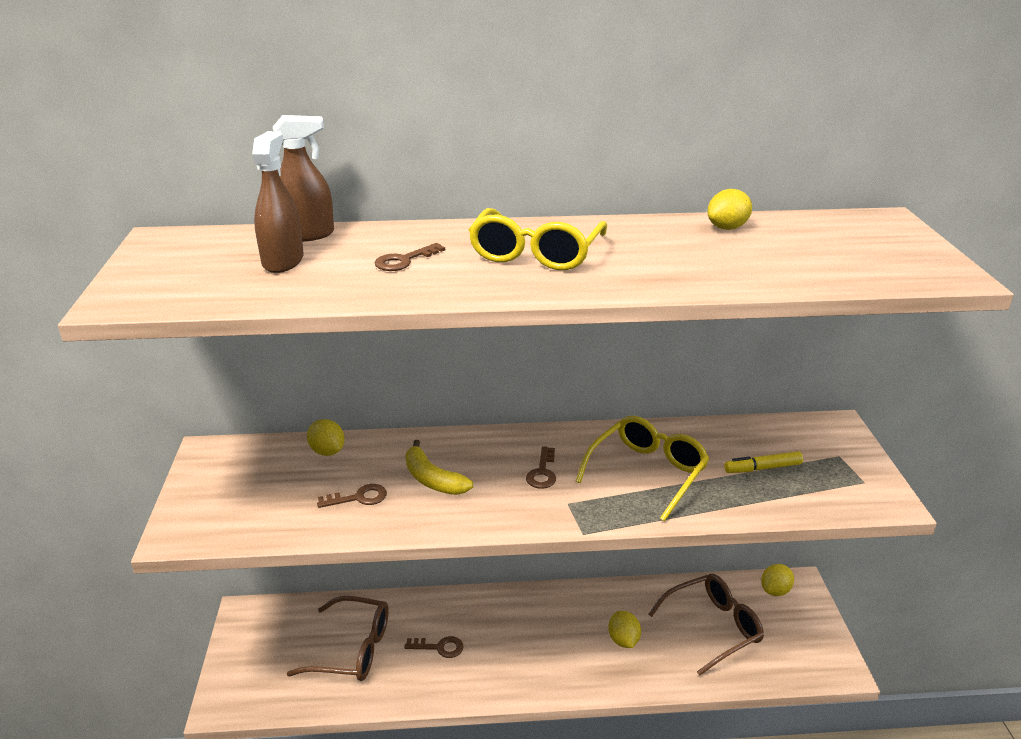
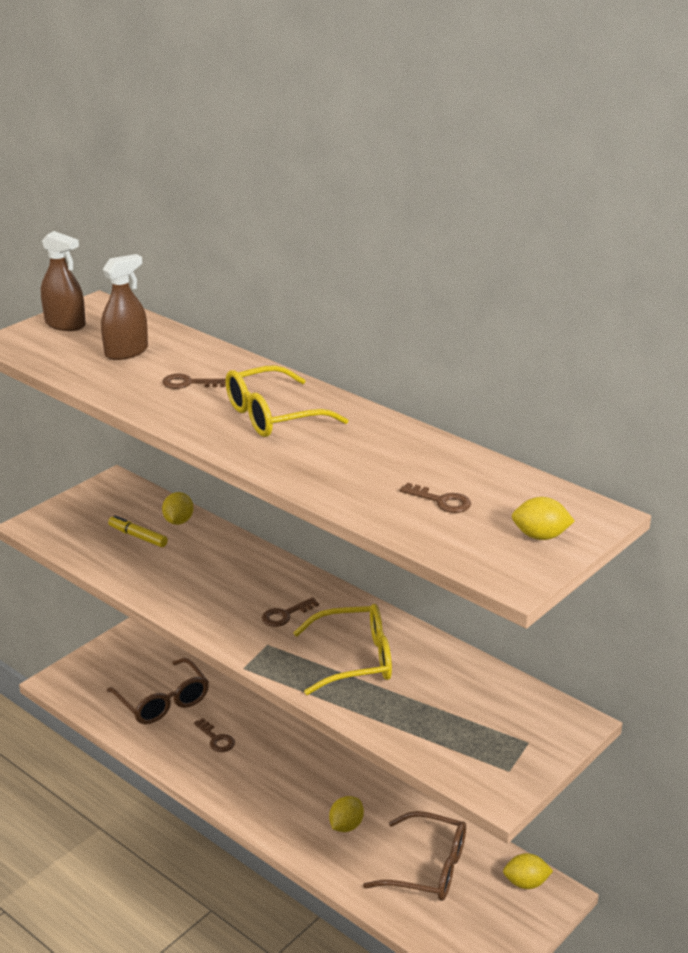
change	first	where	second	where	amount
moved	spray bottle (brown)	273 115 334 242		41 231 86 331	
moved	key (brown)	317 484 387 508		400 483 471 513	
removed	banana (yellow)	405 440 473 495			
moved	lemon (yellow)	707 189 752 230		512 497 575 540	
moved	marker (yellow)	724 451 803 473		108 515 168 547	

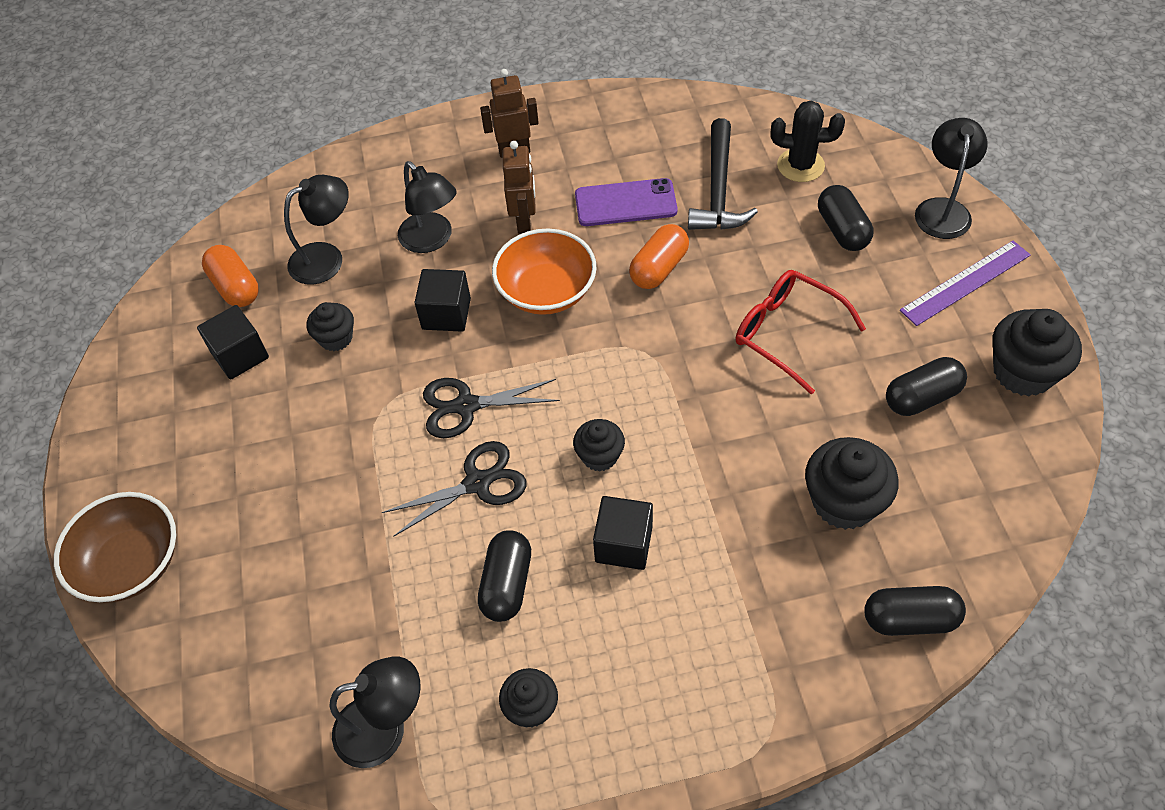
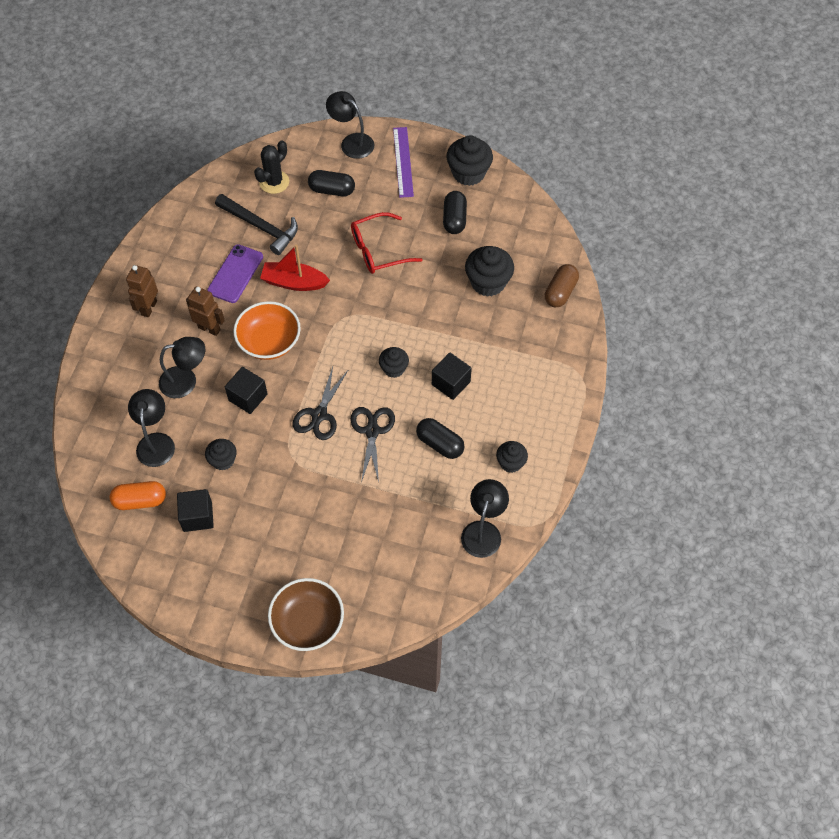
change	first	where	second	where	amount
replaced	capsule (orange)	629 224 689 289	boat (red)	260 245 330 291	
recoloured	capsule (black)	864 586 966 636	capsule (brown)	545 264 579 307	

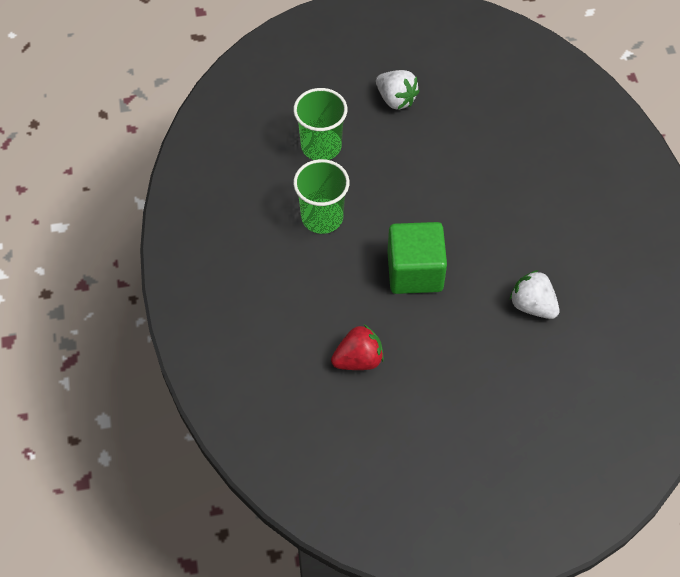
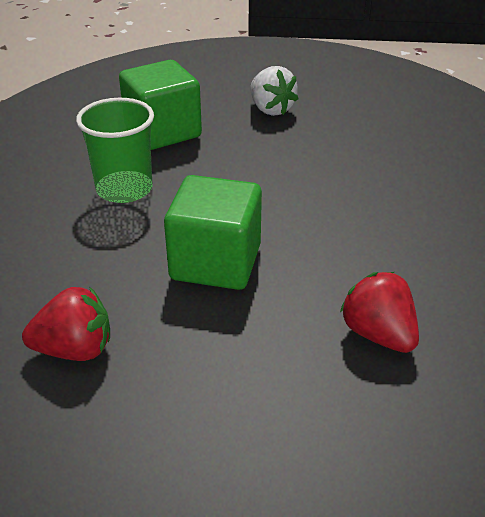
change	first	where	second	where	amount
replaced	cup (green)	293 88 347 160	cube (green)	119 60 202 150	
recoloured	strawberry (white)	510 270 559 319	strawberry (red)	340 272 419 353	

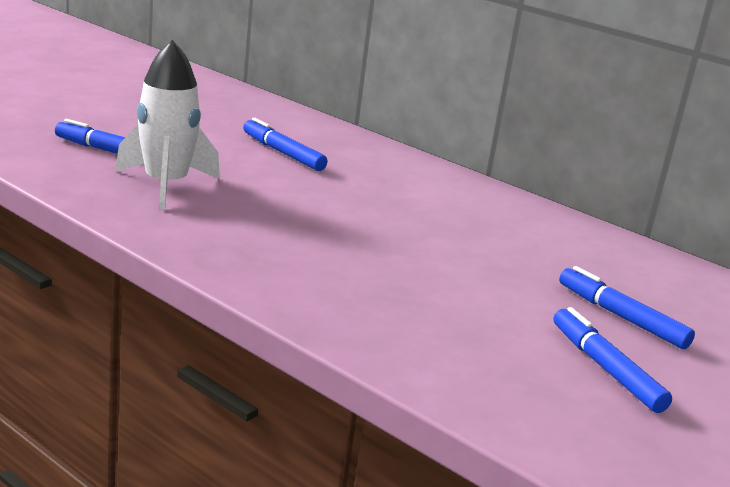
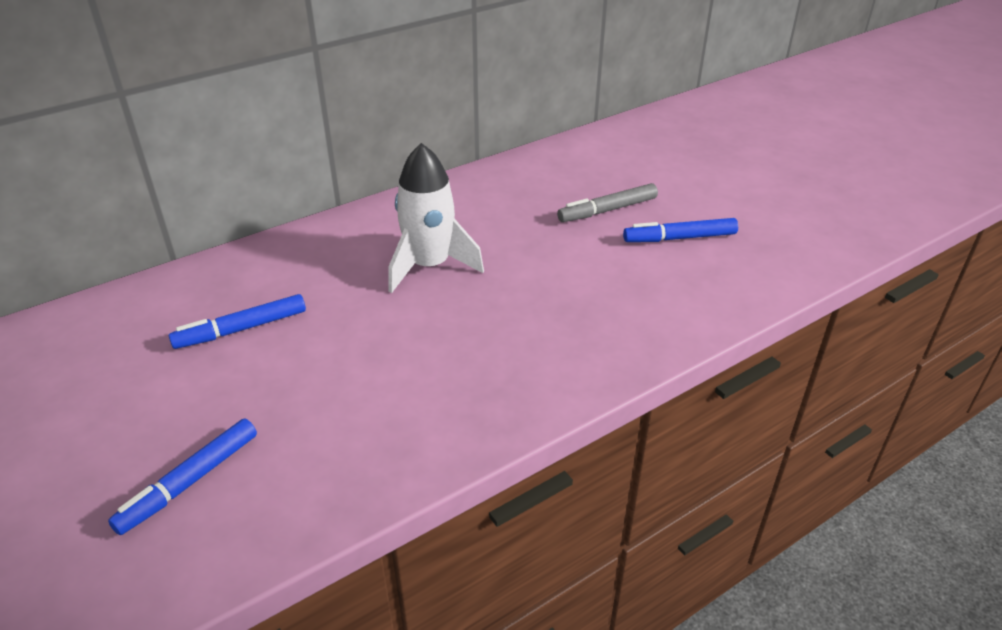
change	first	where	second	where	amount
moved	rocket (white)	115 40 220 210		388 143 484 293	
recoloured	marker (blue)	559 266 695 349	marker (grey)	557 183 658 222	

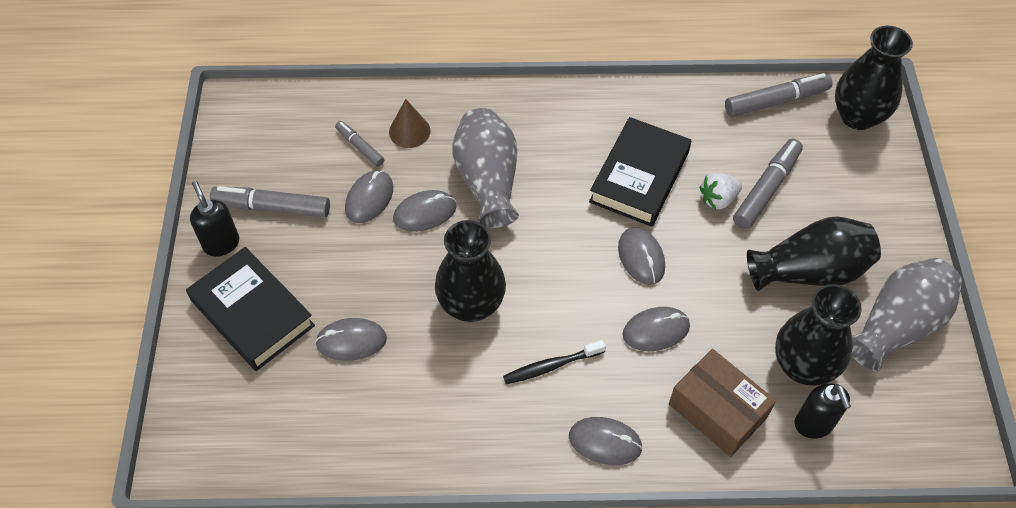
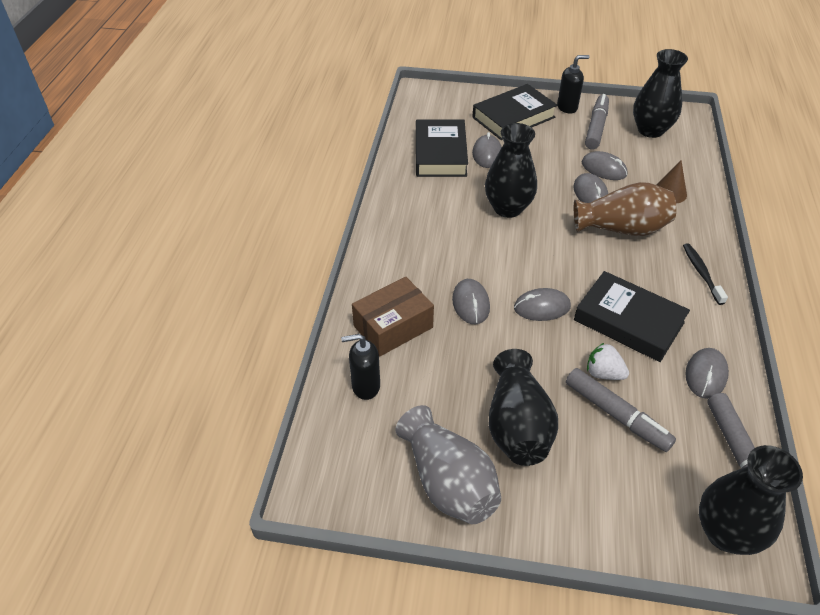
change	first	where	second	where	amount
removed	marker (grey)	335 121 384 167			
recoloured	vase (grey)	452 108 519 228	vase (brown)	574 182 676 236	
moved	toothbrush (black)	503 340 606 384		683 243 728 305	
moved	mouse (grey)	569 417 643 465		685 348 729 399	
turned	strawberry (white)	700 172 742 210		587 343 629 380	45 degrees counterclockwise
moved	vase (black)	775 284 862 386		633 49 688 138	
added			book (black)	416 119 468 177	

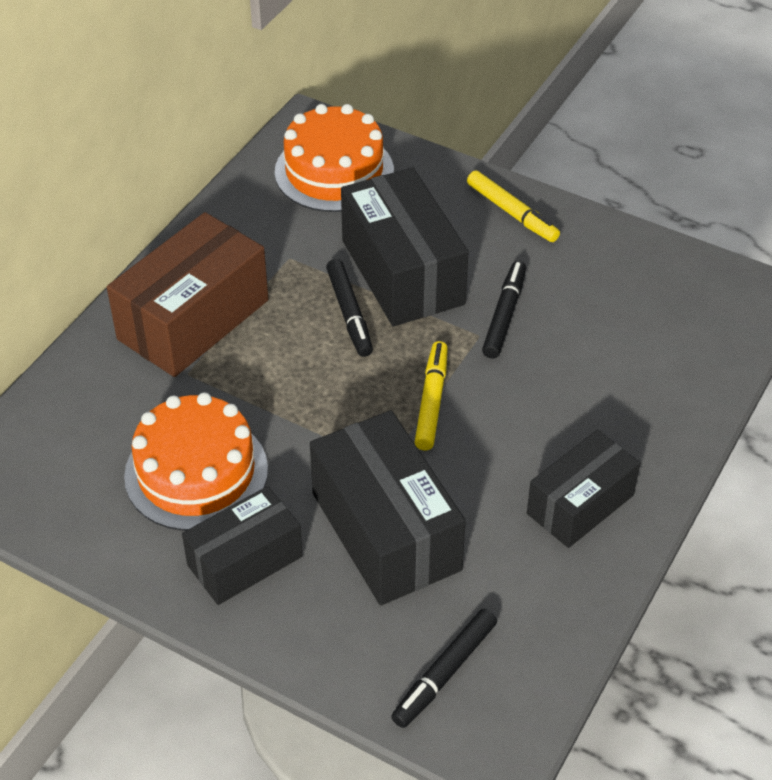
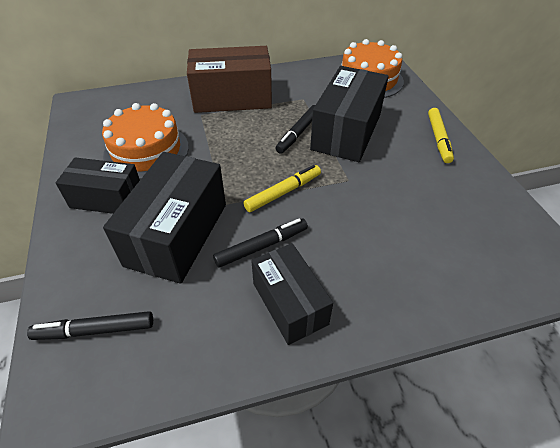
change	first	where	second	where	amount
moved	marker (black)	482 261 526 359		213 218 308 268	
turned	box (black)	527 430 640 548		251 243 333 345	60 degrees clockwise

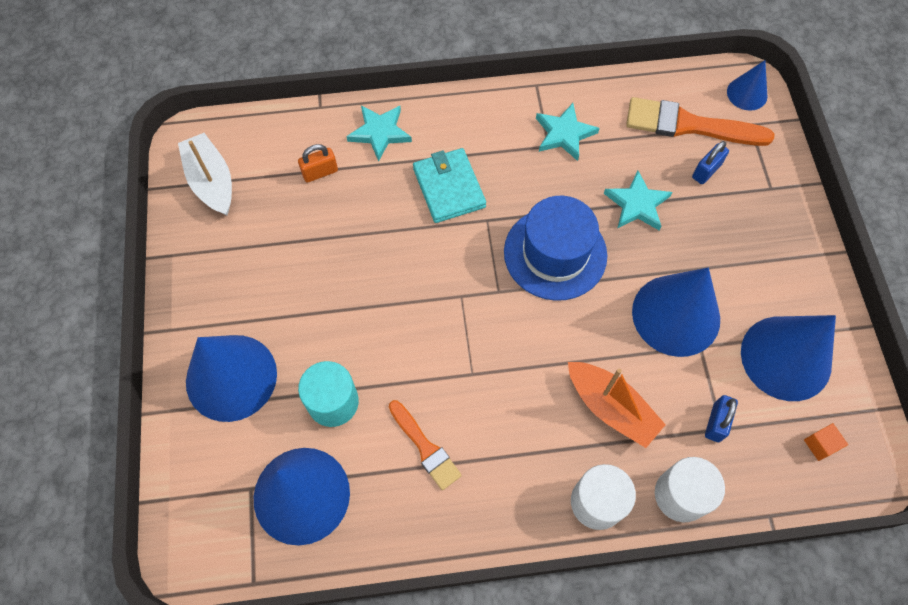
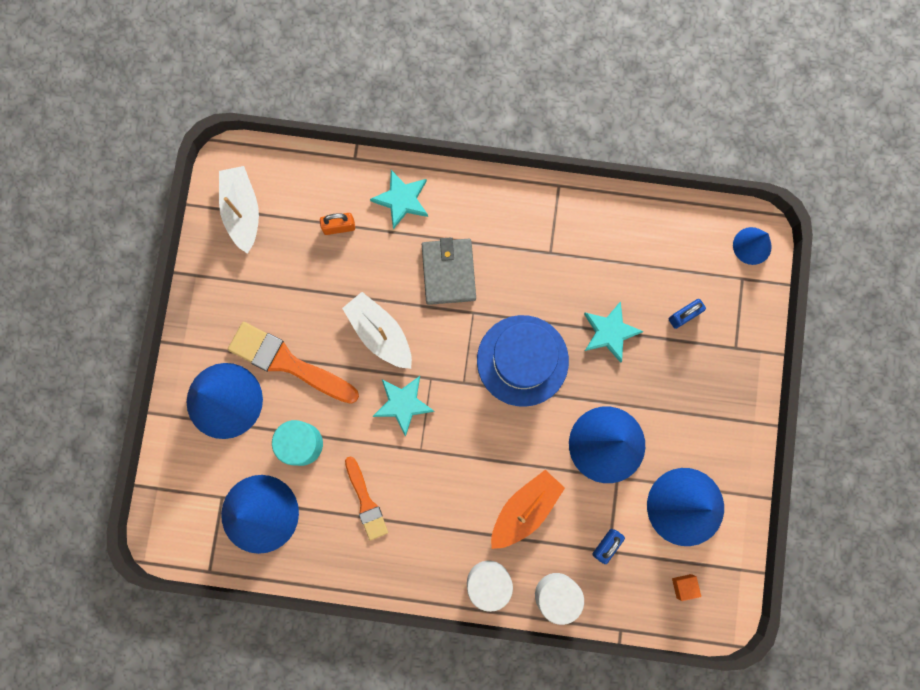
change	first	where	second	where	amount
recoloured	wallet (turquoise)	413 148 486 223	wallet (grey)	422 237 476 305	
moved	star (turquoise)	536 103 599 161		373 376 435 437	
turned	boat (orange)	568 362 666 448		491 470 565 549	105 degrees counterclockwise
moved	brush (orange)	626 97 774 146		228 322 359 404	
added			boat (white)	342 292 412 369	

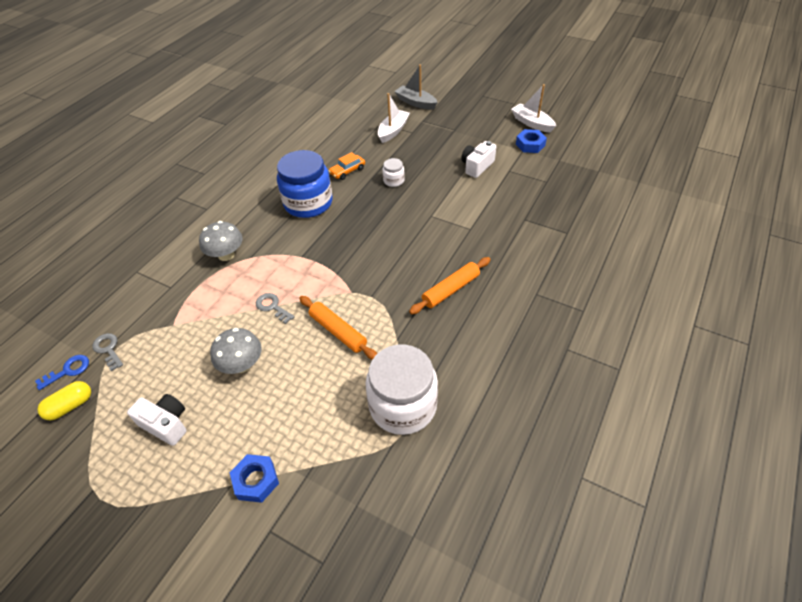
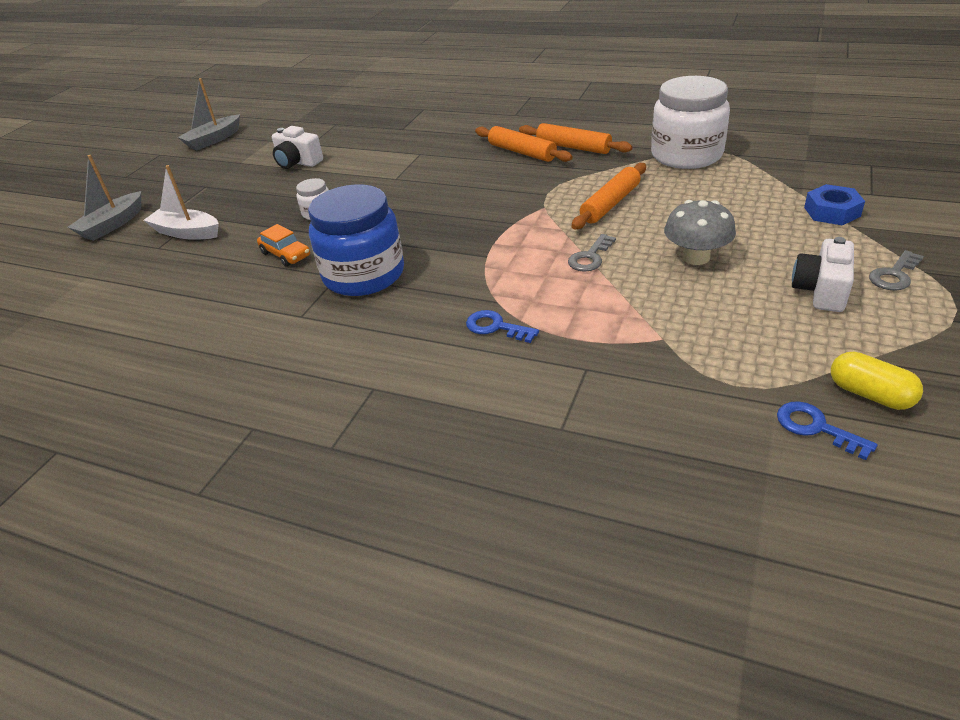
change	first	where	second	where	amount
moved	key (grey)	92 333 123 371		869 250 924 290	
replaced	mushroom (grey)	199 221 243 261	key (blue)	466 310 539 343	
recoloured	boat (white)	511 84 556 132	boat (grey)	178 78 240 151	
removed	nut (blue)	516 129 547 153			
added			rolling pin (orange)	519 123 632 154	

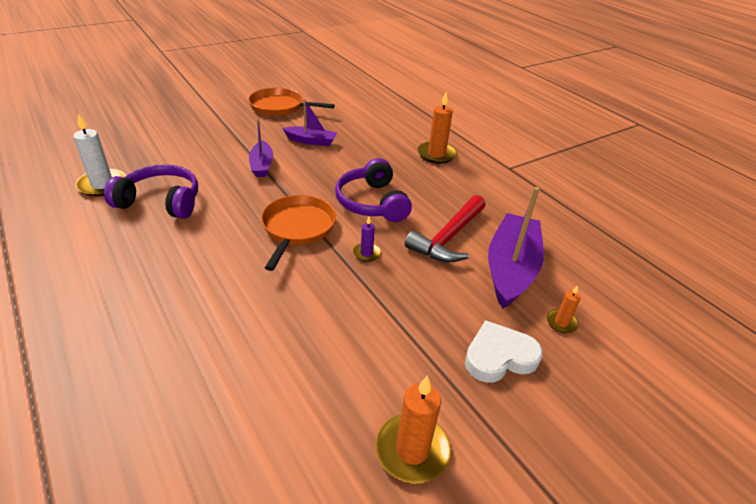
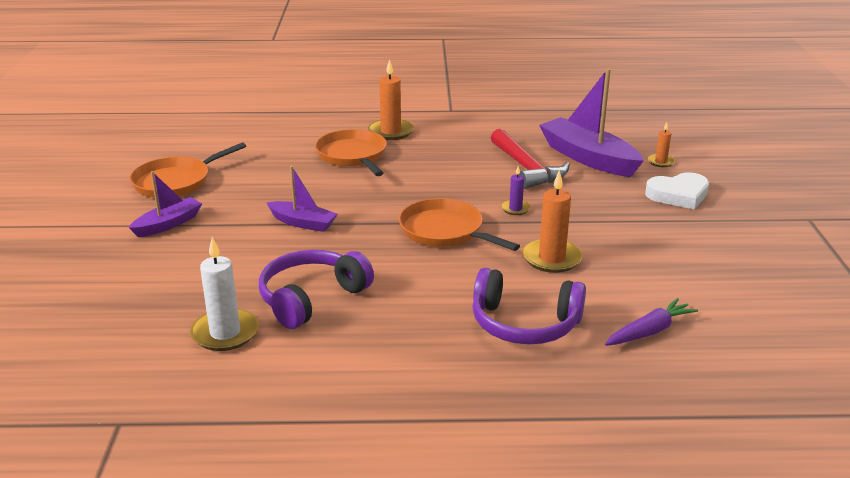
change	first	where	second	where	amount
moved	boat (purple)	282 99 337 146		129 171 202 237	
moved	headphones (purple)	335 158 412 222		473 268 586 344	
moved	candle (orange)	376 376 451 484		523 170 583 273	
turned	heart (white)	465 320 543 383		645 172 709 210	120 degrees counterclockwise
added			pan (orange)	315 129 387 176	
added			carrot (purple)	605 298 698 346	

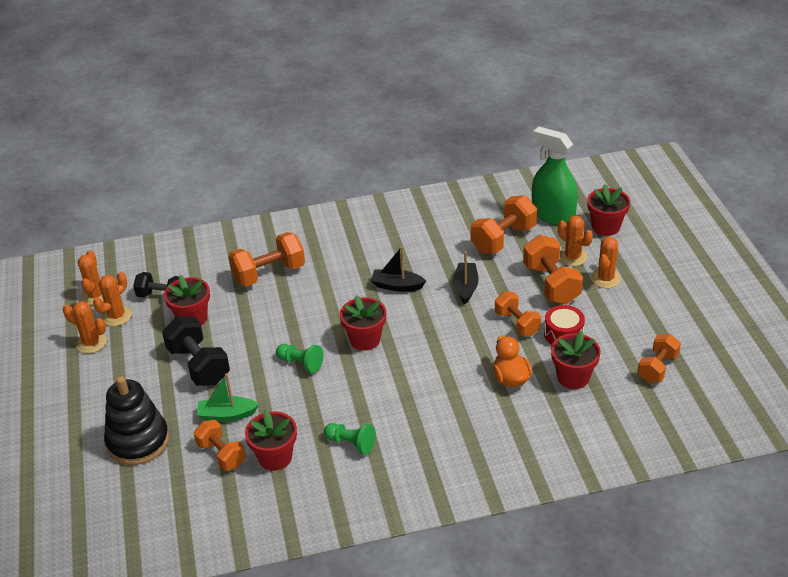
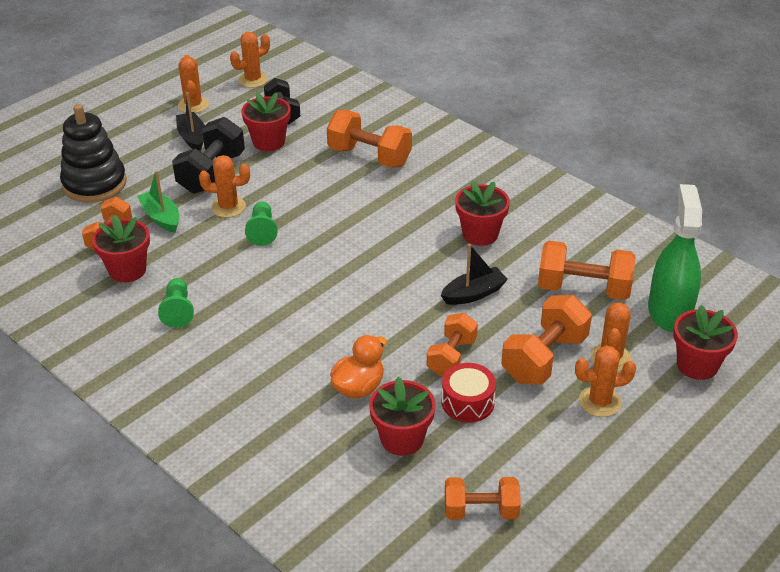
change	first	where	second	where	amount
moved	cactus (orange)	93 272 132 326		199 155 250 218	
moved	flower pot (red)	340 295 386 351		455 180 510 246	
moved	boat (black)	371 246 426 292		176 92 205 151	

